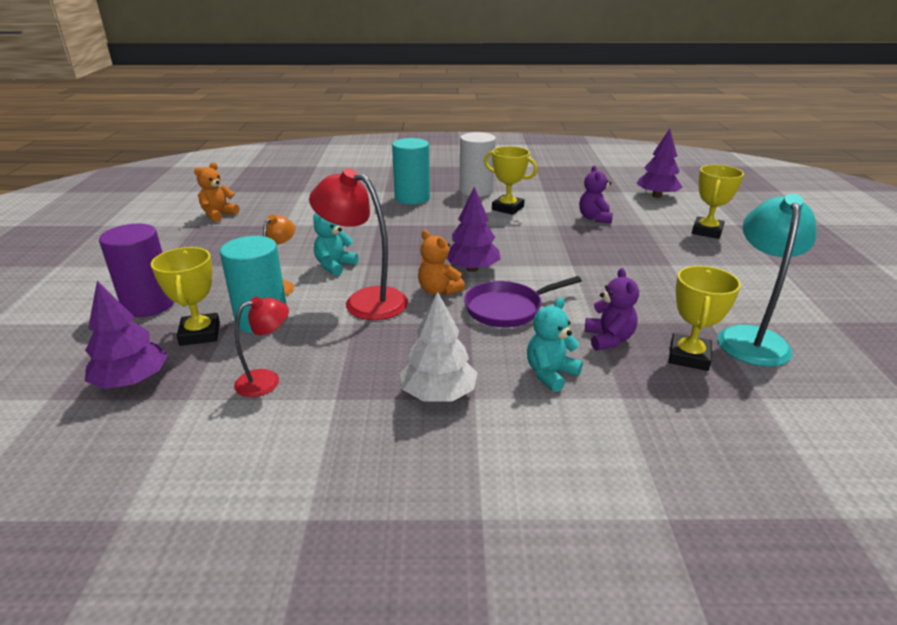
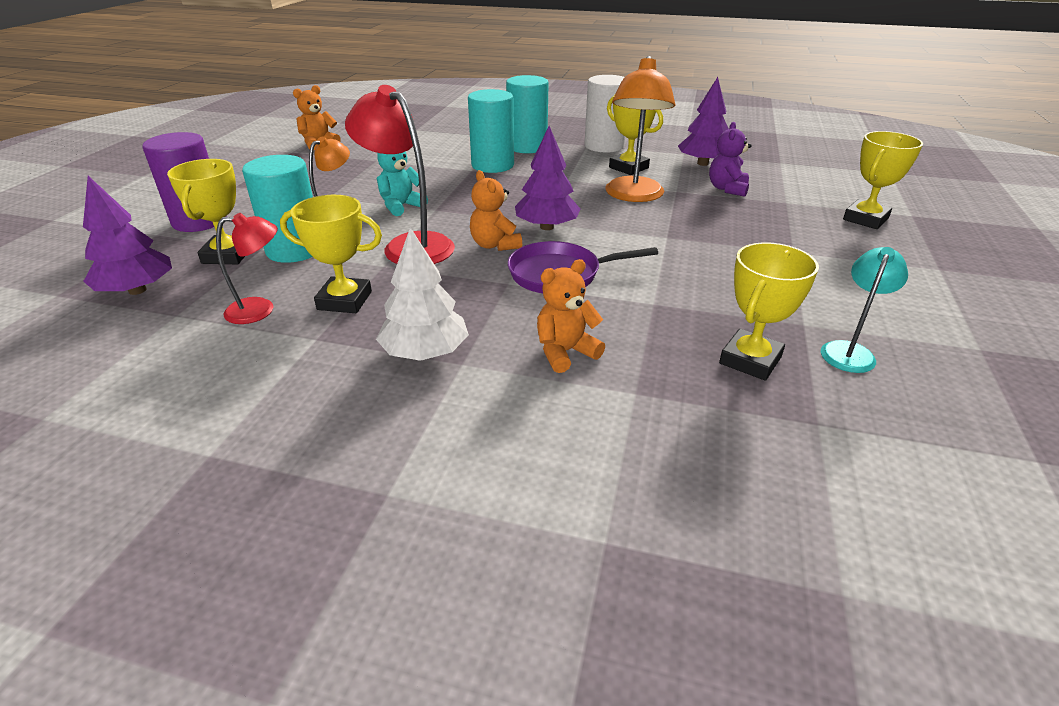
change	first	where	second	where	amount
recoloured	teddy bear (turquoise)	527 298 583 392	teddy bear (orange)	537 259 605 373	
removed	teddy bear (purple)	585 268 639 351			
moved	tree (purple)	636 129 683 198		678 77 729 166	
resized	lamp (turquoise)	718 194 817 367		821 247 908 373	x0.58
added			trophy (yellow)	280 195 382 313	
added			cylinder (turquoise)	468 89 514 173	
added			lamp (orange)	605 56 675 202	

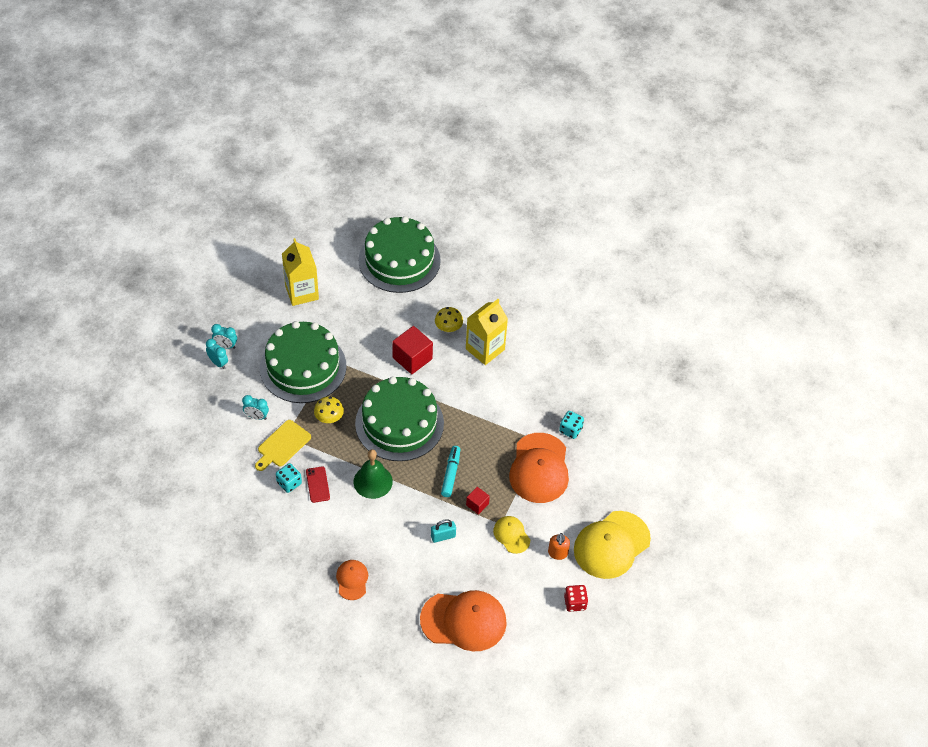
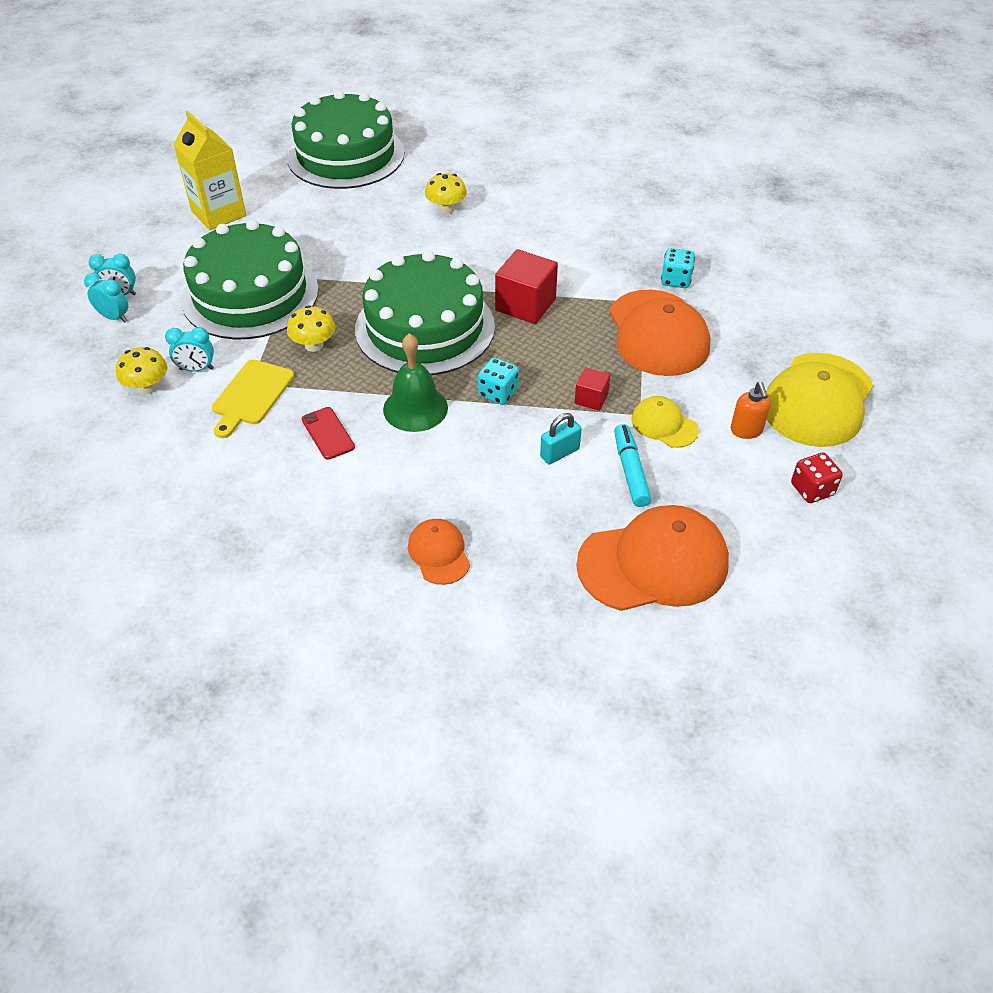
change	first	where	second	where	amount
moved	dice (turquoise)	276 463 302 493		478 358 519 405	
moved	cube (red)	392 326 433 374		495 249 558 324	
moved	marker (turquoise)	441 446 460 497		614 424 651 507	
removed	carton (yellow)	466 299 508 365			
added			mushroom (yellow)	116 347 168 394	

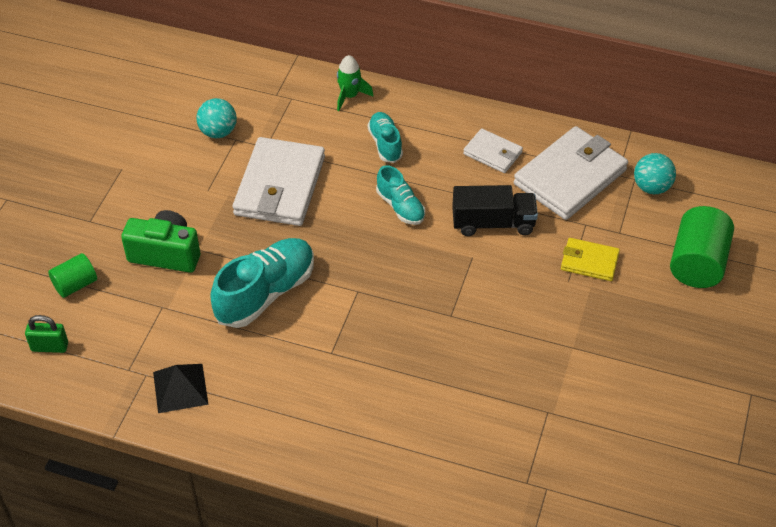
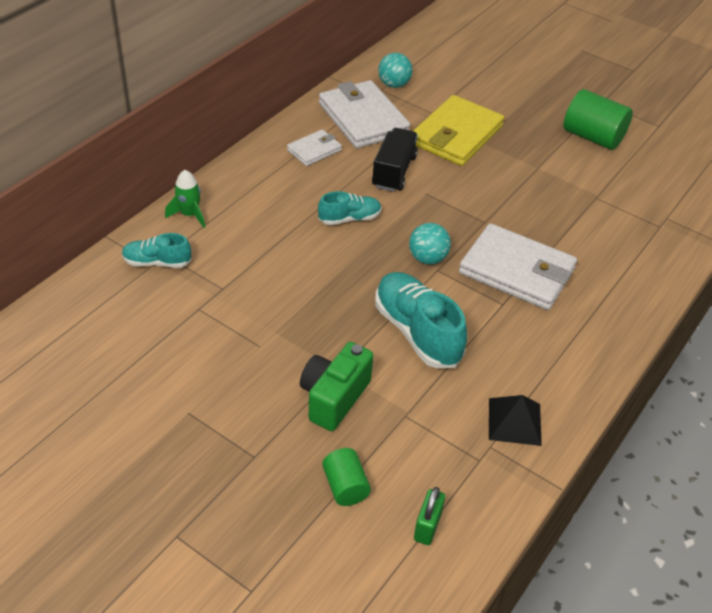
change	first	where	second	where	amount
moved	ball (turquoise)	197 98 237 138		409 223 451 265	
moved	wallet (white)	233 137 325 226		459 223 577 310	
moved	shoe (turquoise)	368 112 403 163		122 233 192 268	
resized	wallet (yellow)	561 238 620 281		413 95 504 166	x1.93
moved	cylinder (green)	670 206 734 288		563 89 633 150	

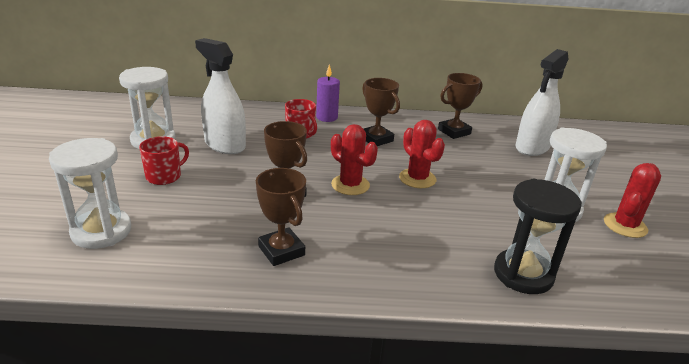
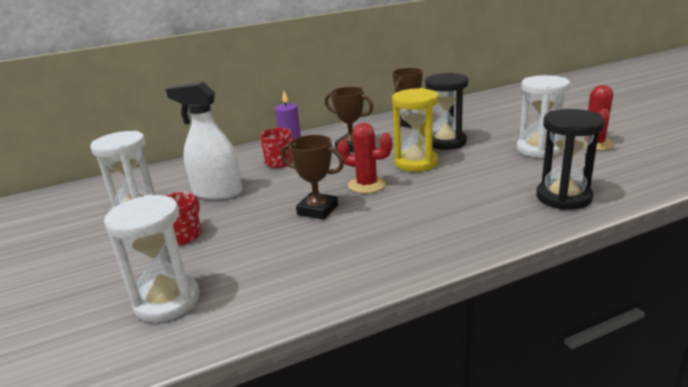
change	first	where	second	where	amount
removed	trophy (brown)	256 168 306 266			
replaced	cactus (red)	399 120 445 188	hourglass (yellow)	392 88 439 172	
removed	spray bottle (white)	515 49 569 156			
added			hourglass (black)	425 73 468 150	

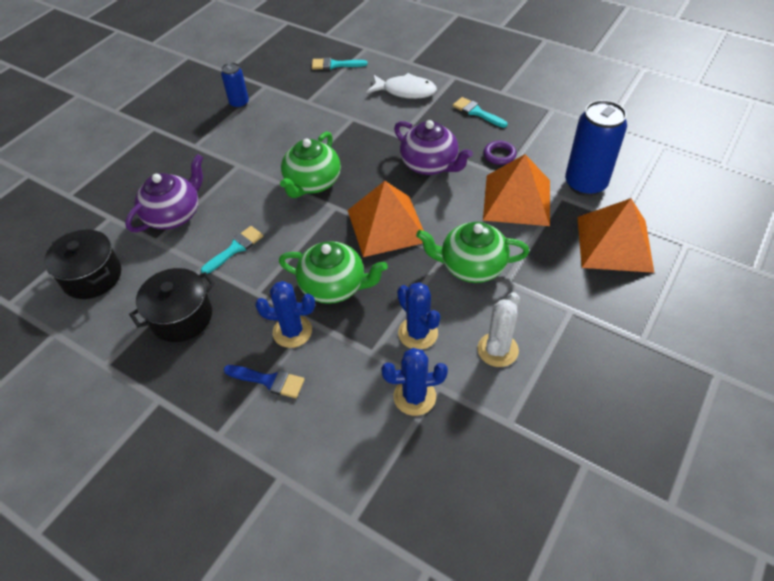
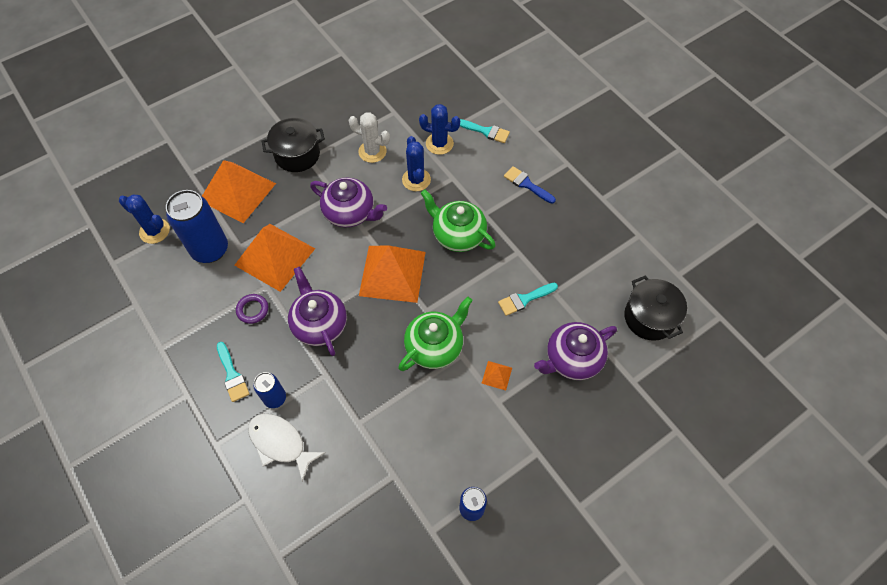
change	first	where	second	where	amount
moved	pot (black)	129 268 215 342		262 118 325 172	
moved	cactus (blue)	255 281 315 348		119 194 170 244	
moved	brush (turquoise)	312 57 368 70		460 119 510 143	
recoloured	teapot (green)	416 222 530 283	teapot (purple)	310 177 387 227	
turned	cactus (white)	477 292 520 367		349 112 390 163	60 degrees clockwise
added			can (blue)	253 372 286 408	
added			pyramid (orange)	481 361 512 391	

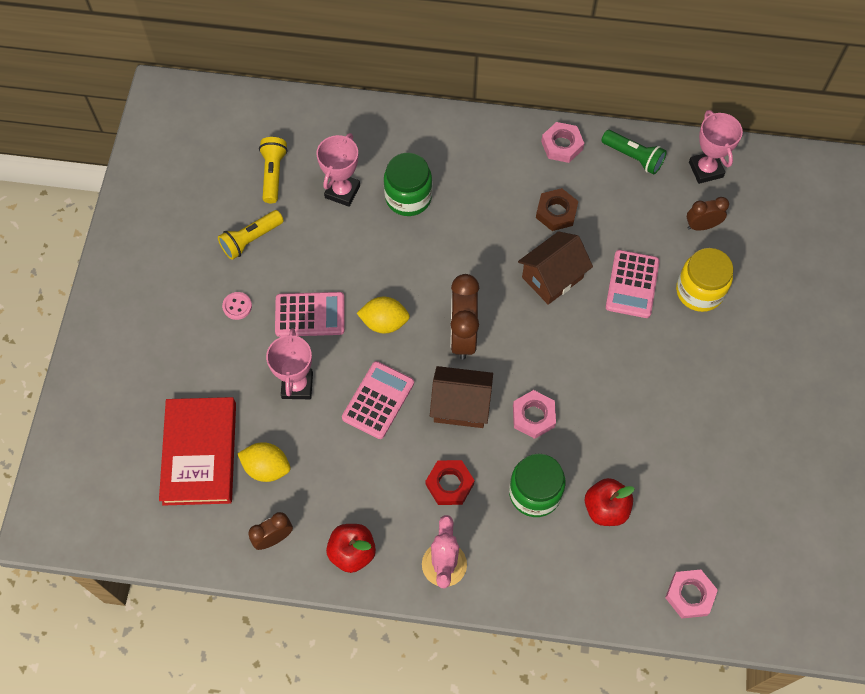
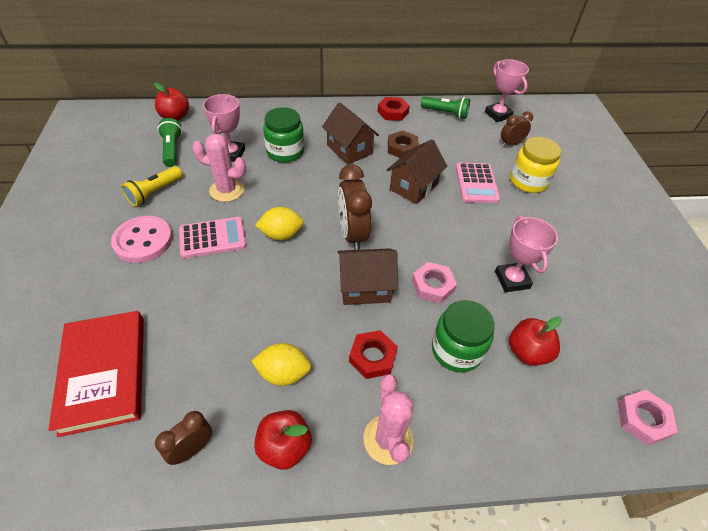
change	first	where	second	where	amount
resized	button (pink)	222 292 252 320		111 216 173 263	x2.09
moved	lemon (yellow)	237 442 290 482		251 343 311 386	
recoloured	flashlight (yellow)	259 137 288 203	flashlight (green)	157 118 182 167	
moved	trophy (pink)	266 328 313 399		495 216 558 292	
removed	calculator (pink)	342 361 414 439			
recoloured	nut (pink)	541 122 584 163	nut (red)	377 97 410 121	
added			apple (red)	154 83 189 121	
added			cactus (pink)	192 134 246 202	
added			house (brown)	322 102 379 165	

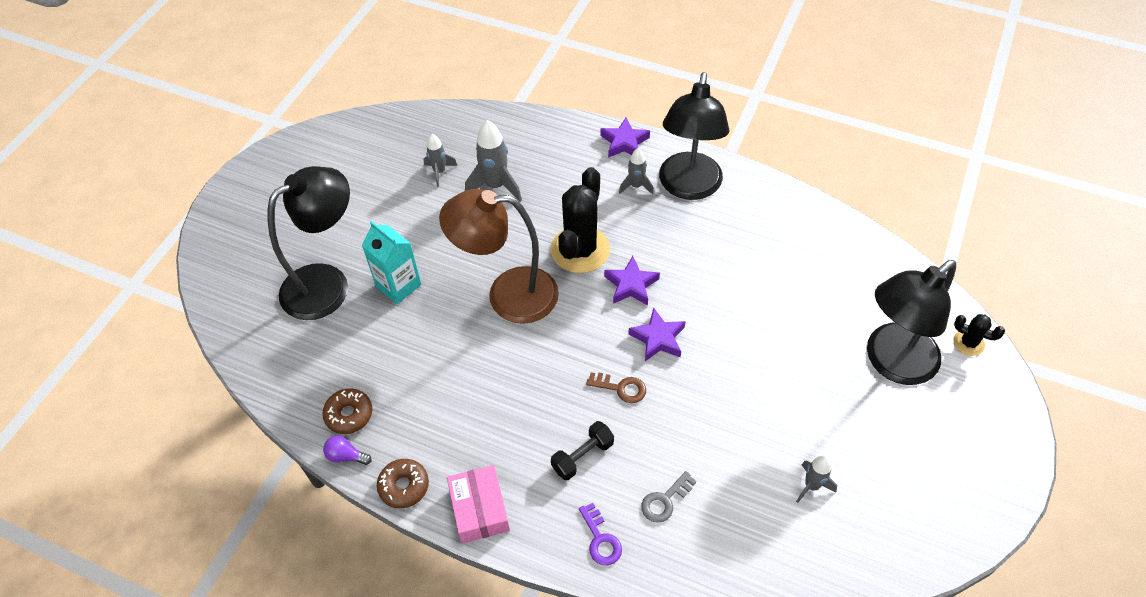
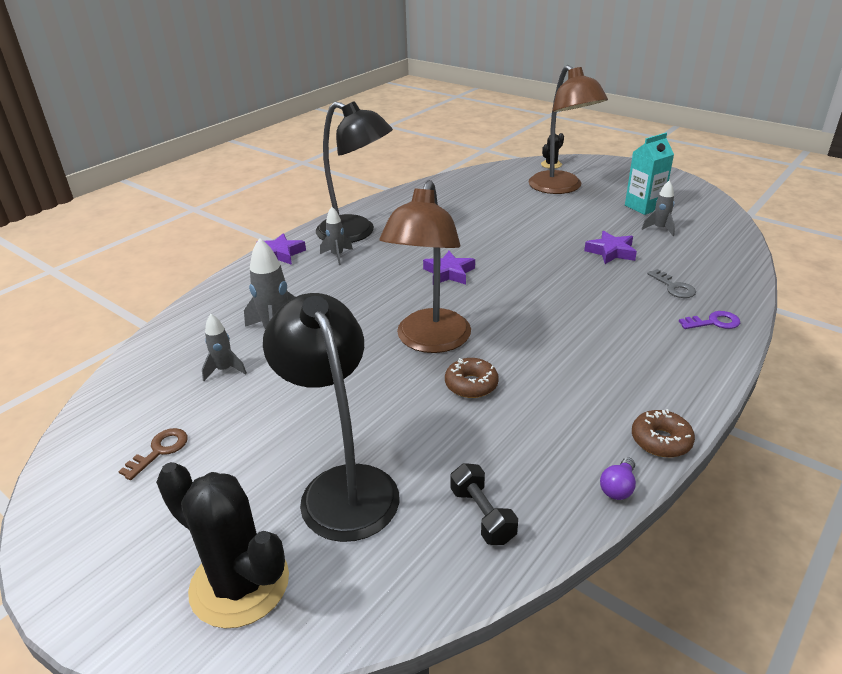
change	first	where	second	where	amount
moved	donut (brown)	322 388 372 434		445 358 499 398	
moved	carton (turquoise)	362 221 421 304		625 133 674 215	
removed	box (pink)	447 465 510 544			
moved	cactus (black)	551 167 610 273		156 462 289 629	
moved	dumbbell (black)	551 421 614 480		450 463 518 545	
moved	key (brown)	586 372 646 403		118 428 188 480	
moved	star (purple)	628 308 686 361		584 231 637 264	
recoloured	lamp (black)	867 260 956 385	lamp (brown)	528 65 608 194	

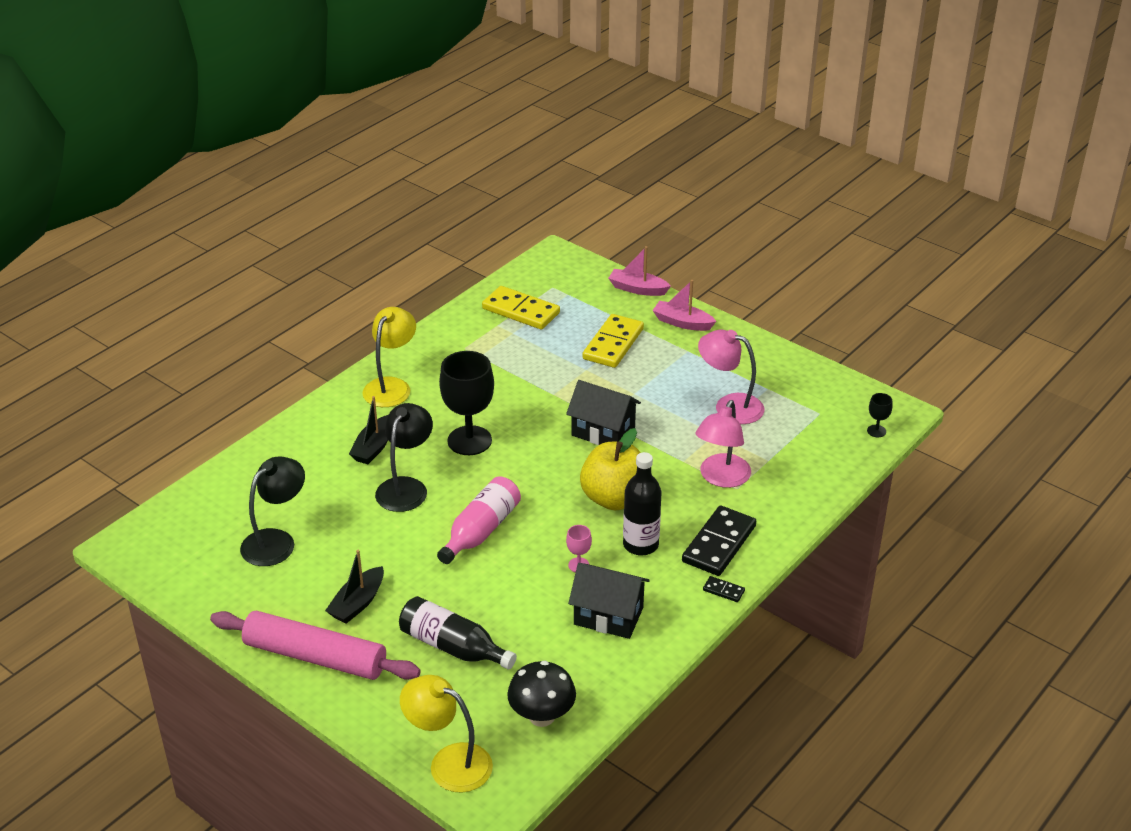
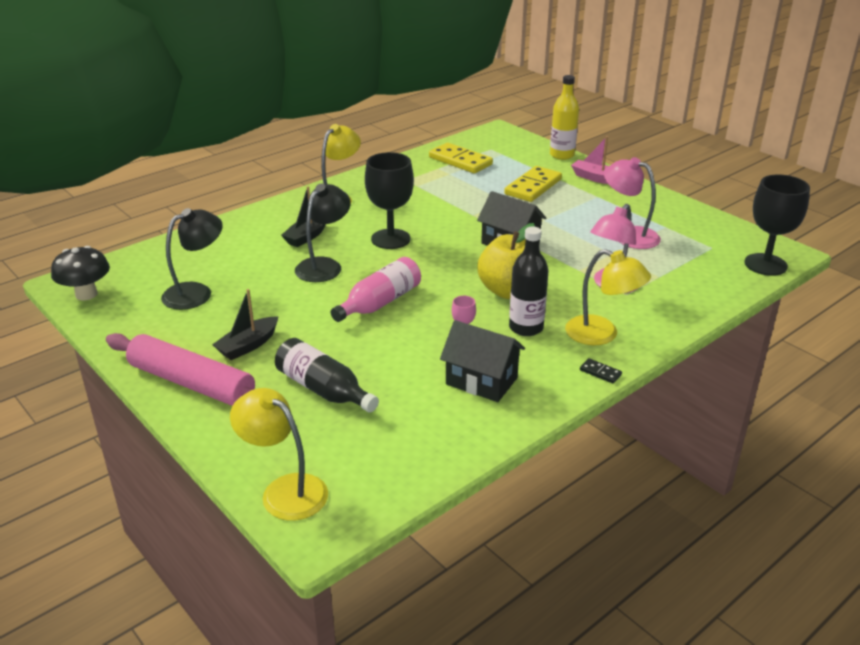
change	first	where	second	where	amount
moved	mushroom (black)	507 661 576 727		51 246 110 300	
replaced	boat (pink)	608 246 671 296	bottle (yellow)	550 75 579 160	
replaced	domino (black)	682 505 756 576	lamp (yellow)	565 249 651 345	
resized	goblet (black)	867 393 893 437		744 175 810 276	x2.31

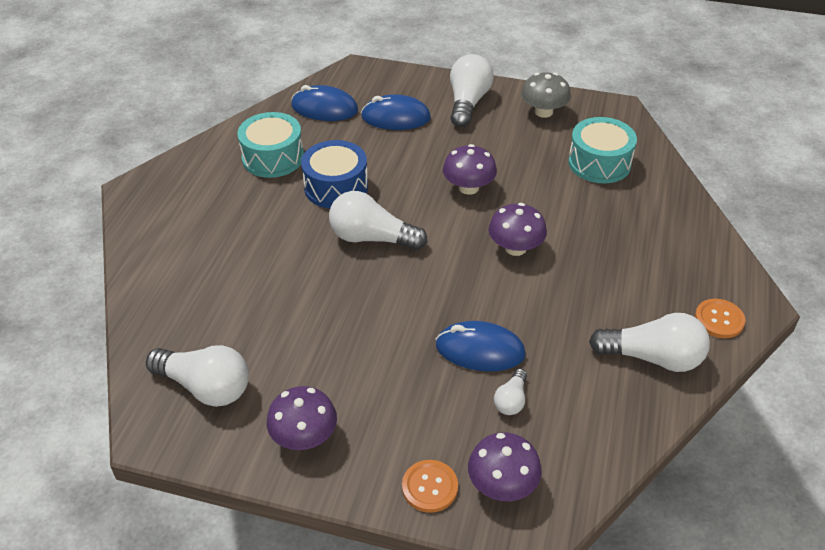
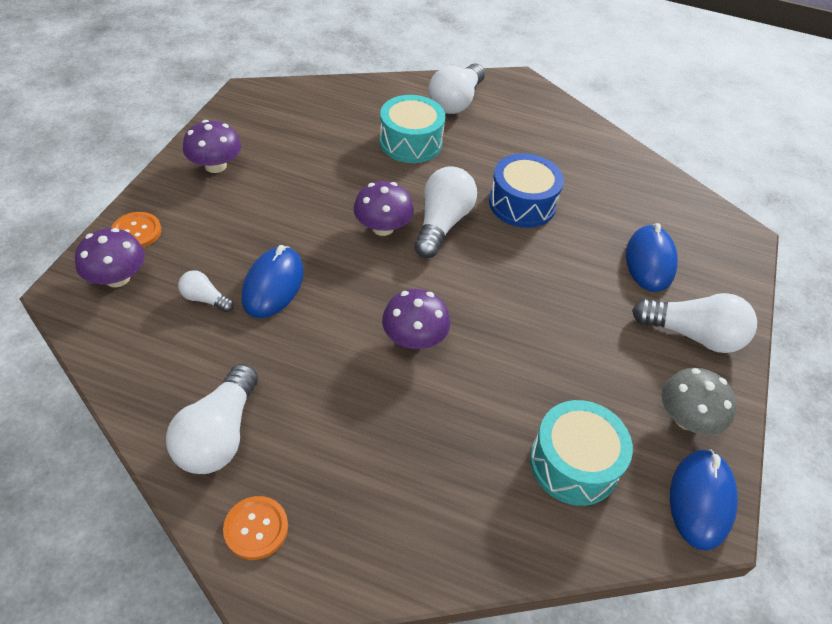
change	first	where	second	where	amount
moved	light bulb (white)	146 345 249 407		428 63 485 114	
moved	drum (turquoise)	237 112 304 178		380 95 445 163	
moved	mouse (blue)	291 85 358 121		670 449 738 551	
moved	mushroom (purple)	443 144 497 195		353 181 414 236	

